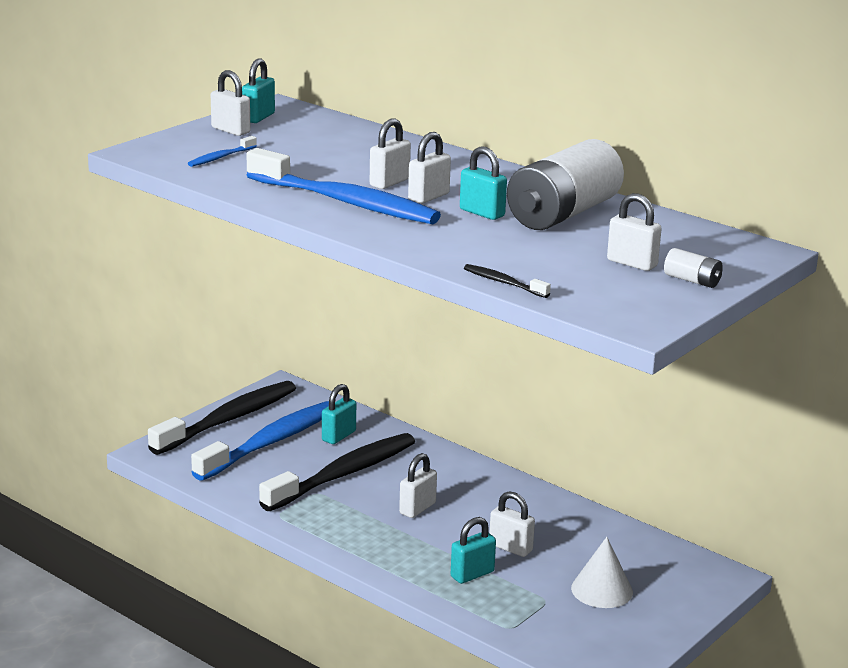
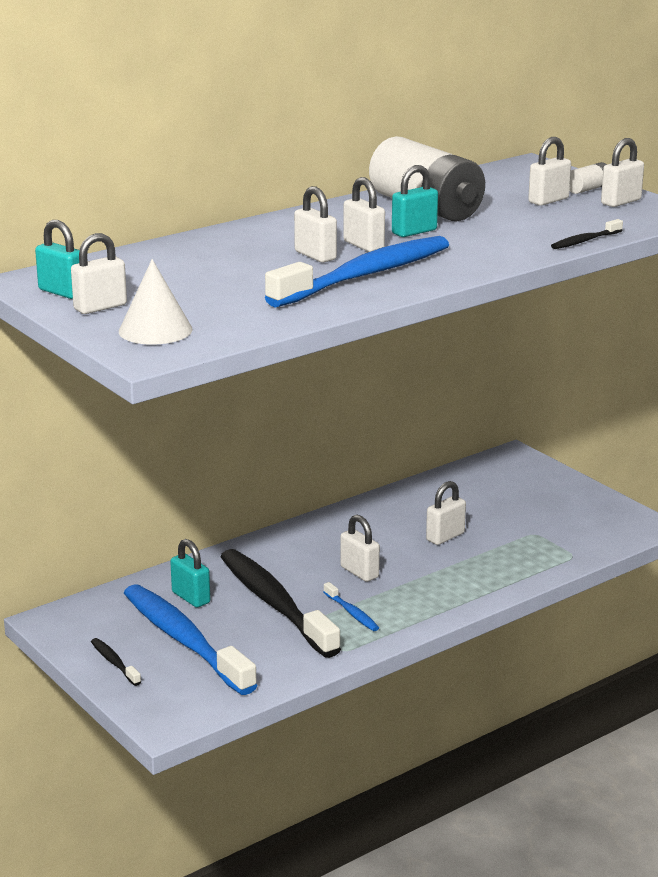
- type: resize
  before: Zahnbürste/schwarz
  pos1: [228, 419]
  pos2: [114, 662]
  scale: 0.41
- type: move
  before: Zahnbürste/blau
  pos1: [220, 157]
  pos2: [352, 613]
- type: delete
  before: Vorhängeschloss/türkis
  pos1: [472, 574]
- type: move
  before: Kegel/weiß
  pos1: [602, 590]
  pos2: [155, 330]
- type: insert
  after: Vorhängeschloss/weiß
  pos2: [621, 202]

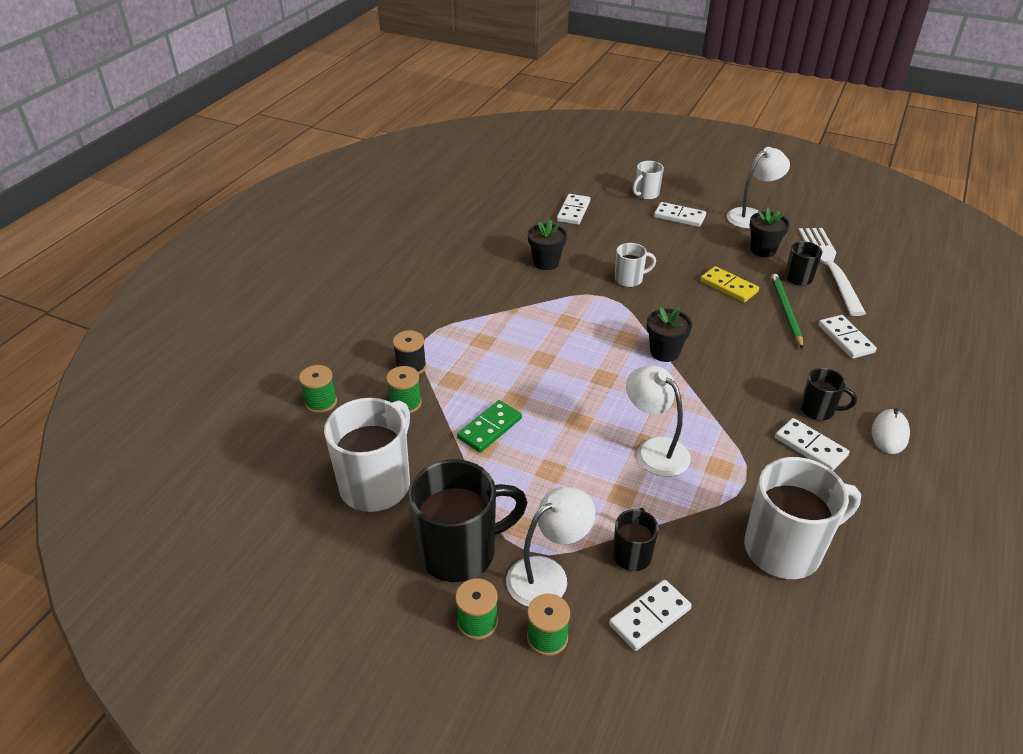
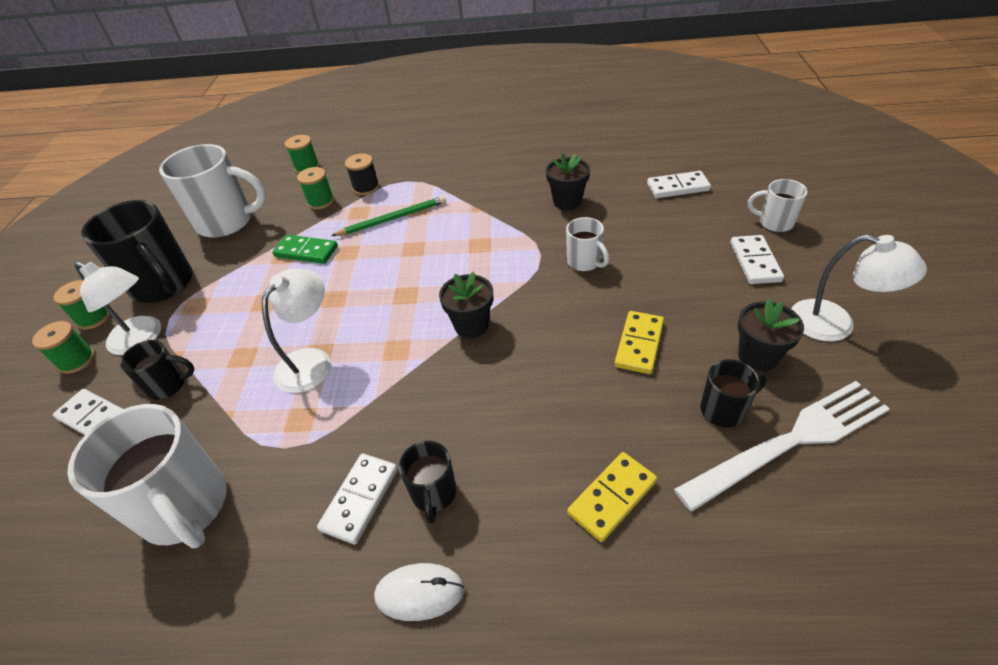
- type: move
  before: Bleistift/grün
  pos1: [786, 311]
  pos2: [393, 219]
- type: recolor
  before: Dominostein/weiß
  after: Dominostein/gelb
  pos1: [846, 339]
  pos2: [612, 498]

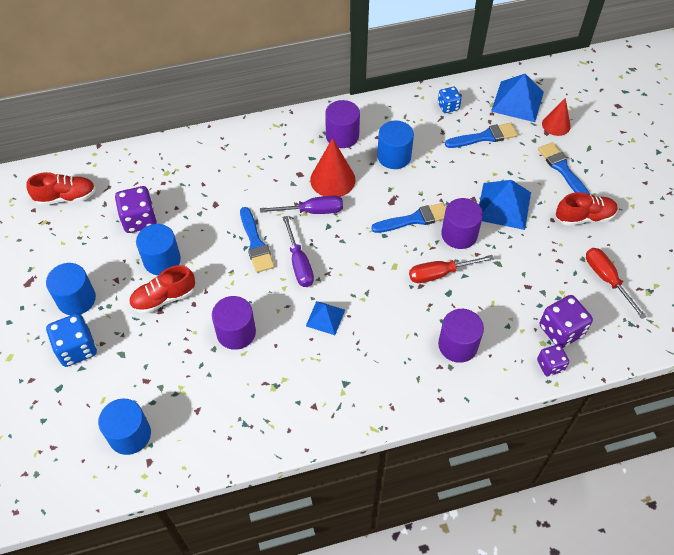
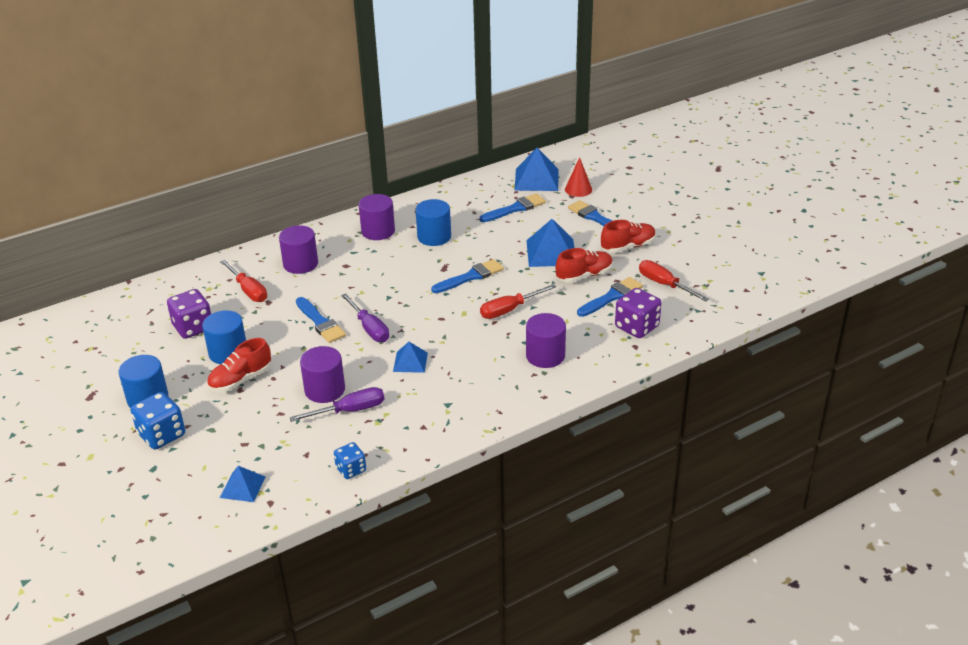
- type: move
  before: Schuh/rot
  pos1: [66, 197]
  pos2: [584, 275]
- type: replace
  before: Vollzylinder/blau
  after: Pyramide/blau
  pos1: [130, 435]
  pos2: [242, 487]
- type: move
  before: Schraubenzieher/lila
  pos1: [312, 211]
  pos2: [350, 411]
- type: delete
  before: Kegel/rot
  pos1: [332, 179]
- type: move
  before: Spielwürfel/blau
  pos1: [448, 106]
  pos2: [351, 469]
- type: move
  before: Vollzylinder/lila
  pos1: [459, 234]
  pos2: [300, 264]
- type: delete
  before: Spielwürfel/lila
  pos1: [550, 365]
- type: insert
  after: Schraubenzieher/rot
  pos2: [248, 290]
- type: insert
  after: Pinsel/blau
  pos2: [611, 297]

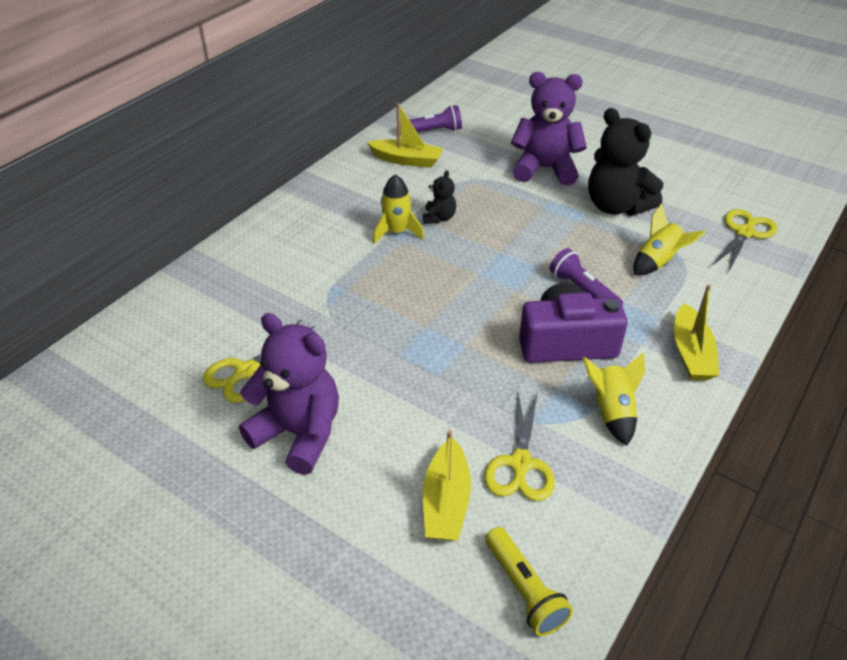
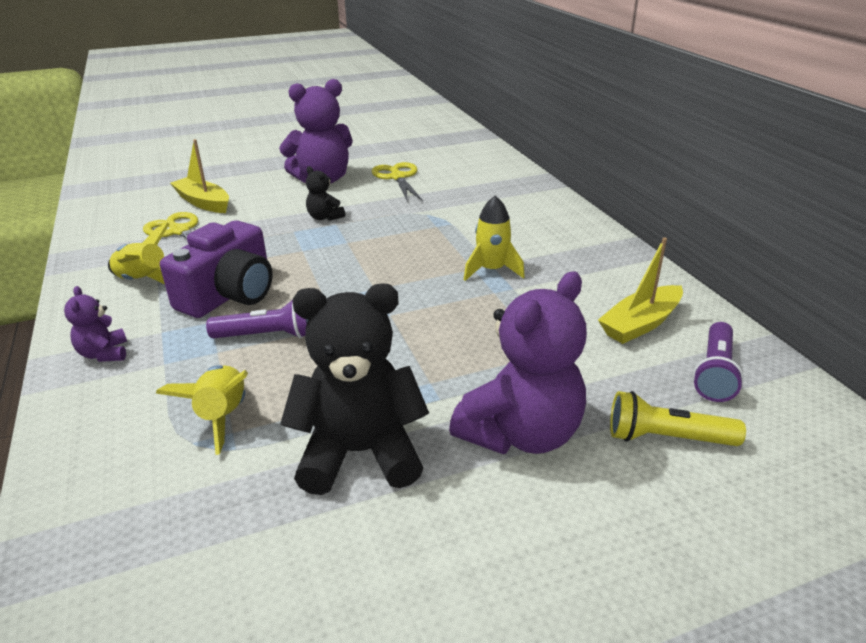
- type: move
  before: Teddybär/schwarz
  pos1: [439, 218]
  pos2: [324, 217]
- type: move
  before: Taschenlampe/gelb
  pos1: [524, 590]
  pos2: [666, 438]
- type: replace
  before: Boot/gelb
  after: Teddybär/lila
  pos1: [691, 353]
  pos2: [104, 354]
- type: delete
  before: Schere/gelb
  pos1: [744, 233]

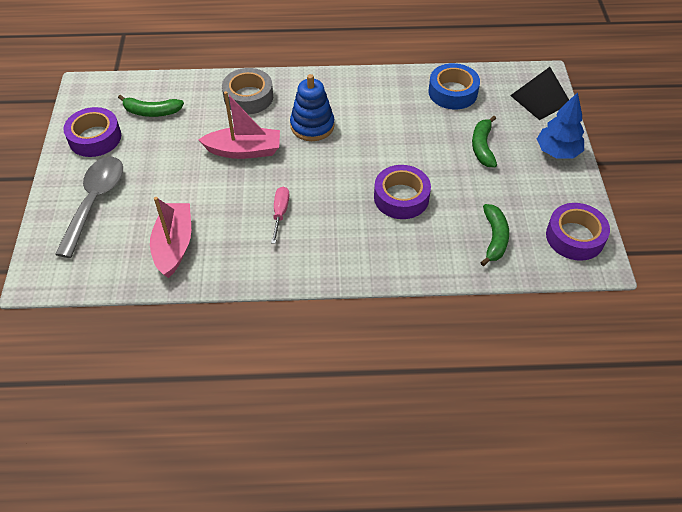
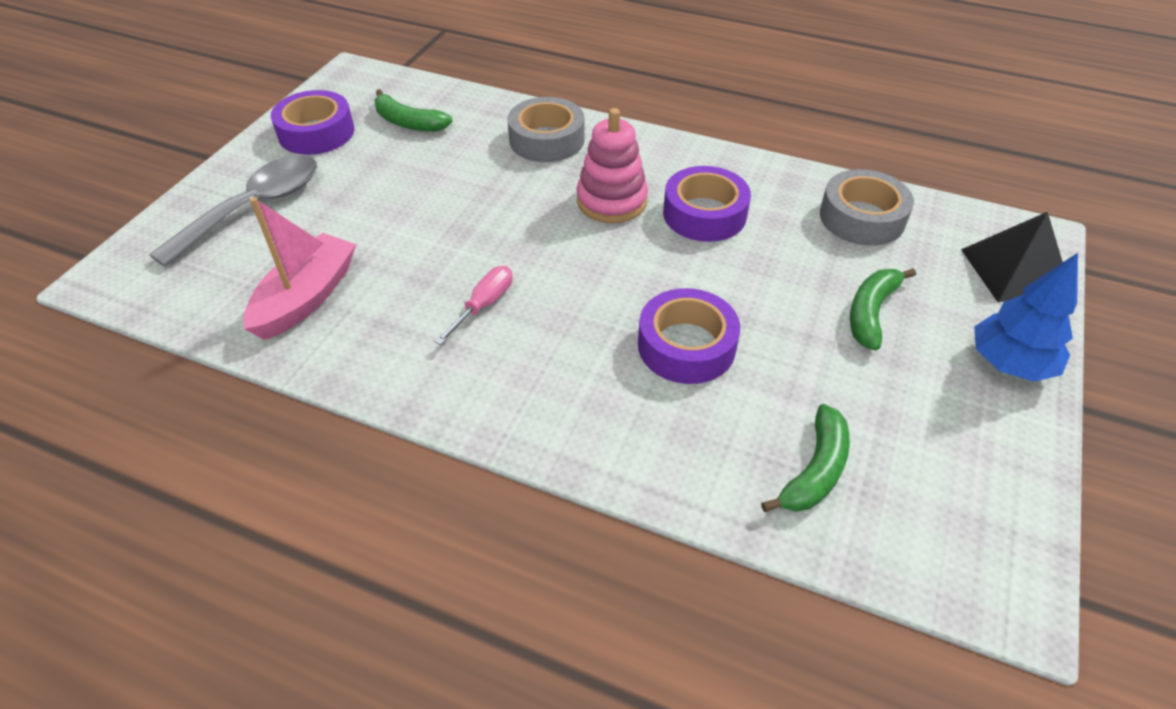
- type: delete
  before: Boot/rosa
  pos1: [244, 150]
- type: recolor
  before: Stapelspielzeug/blau
  after: Stapelspielzeug/rosa
  pos1: [312, 126]
  pos2: [611, 201]
- type: recolor
  before: Klebeband/blau
  after: Klebeband/grau
  pos1: [452, 92]
  pos2: [862, 218]
- type: move
  before: Klebeband/lila
  pos1: [575, 237]
  pos2: [704, 214]

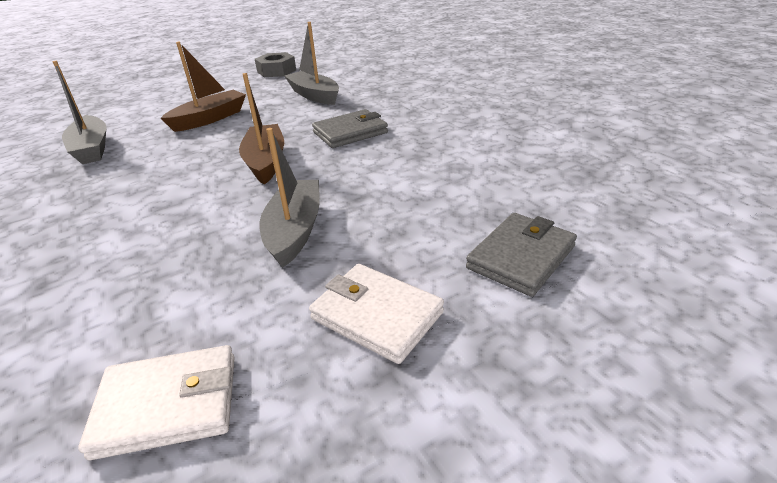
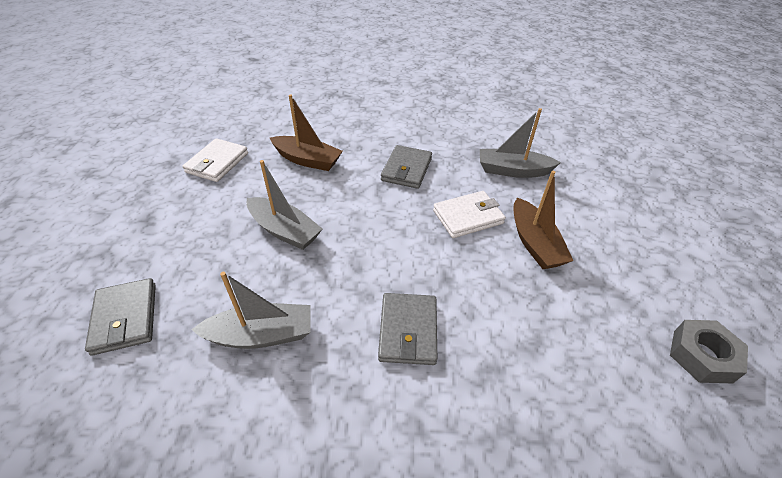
- type: move
  before: Boot/braun
  pos1: [266, 162]
  pos2: [307, 160]
- type: move
  before: Boot/grau
  pos1: [314, 95]
  pos2: [261, 335]
- type: move
  before: Geldbörse/weiß
  pos1: [377, 315]
  pos2: [468, 217]
- type: insert
  after: Geldbörse/grau
  pos2: [406, 169]

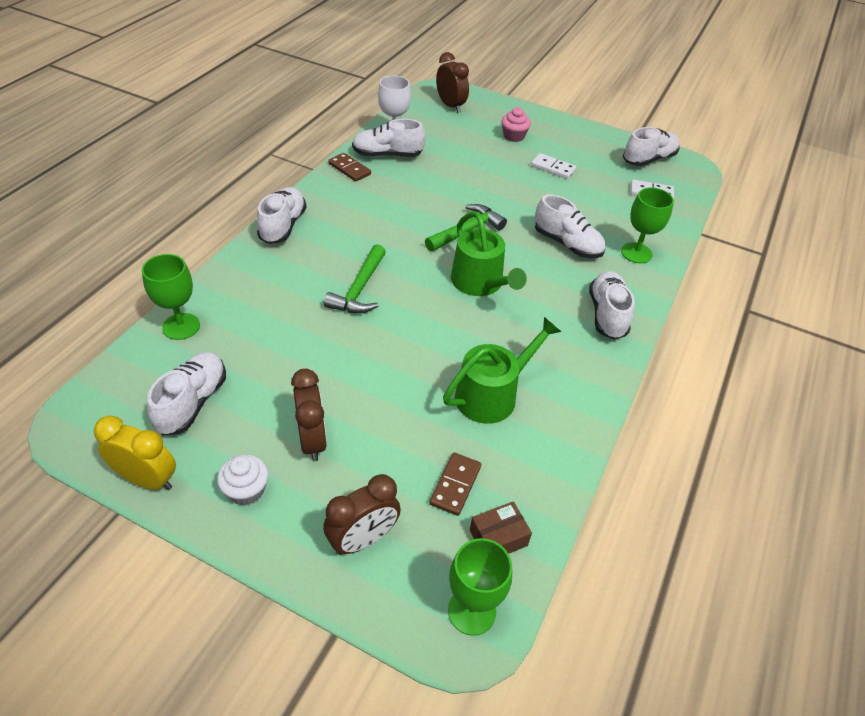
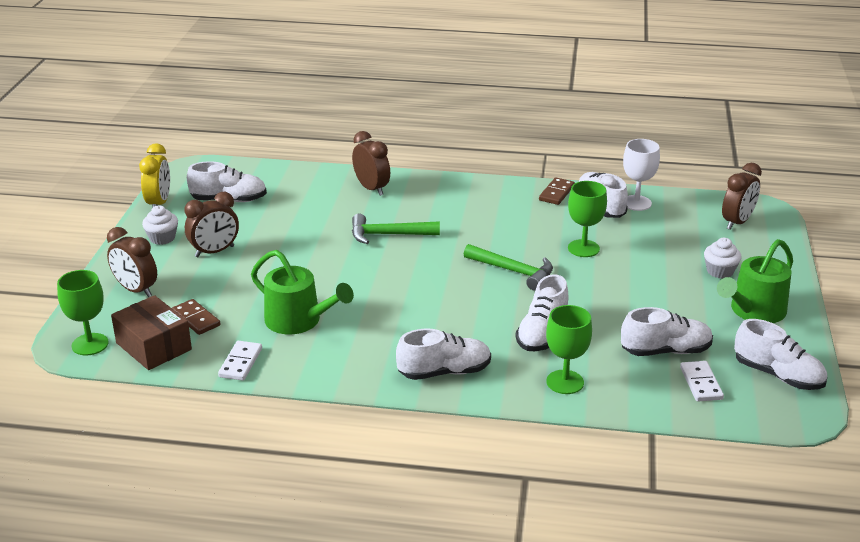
- type: move
  before: Kelch/grün
  pos1: [181, 326]
  pos2: [583, 248]
- type: move
  before: Schuh/weiß
  pos1: [283, 226]
  pos2: [665, 351]
- type: rotate
  before: Dominostein/braun
  pos1: [455, 485]
  pos2: [196, 319]
  turn: 45
- type: move
  before: Gießkanne/grün
  pos1: [480, 283]
  pos2: [754, 311]
- type: resize
  before: Schachtel/braun
  pos1: [498, 538]
  pos2: [153, 346]
  scale: 1.65
- type: recolor
  before: Muffin/rosa
  after: Muffin/weiß
  pos1: [513, 136]
  pos2: [720, 271]
- type: move
  before: Dominostein/weiß
  pos1: [553, 168]
  pos2: [241, 363]
- type: insert
  after: Wecker/braun
  pos2: [371, 188]

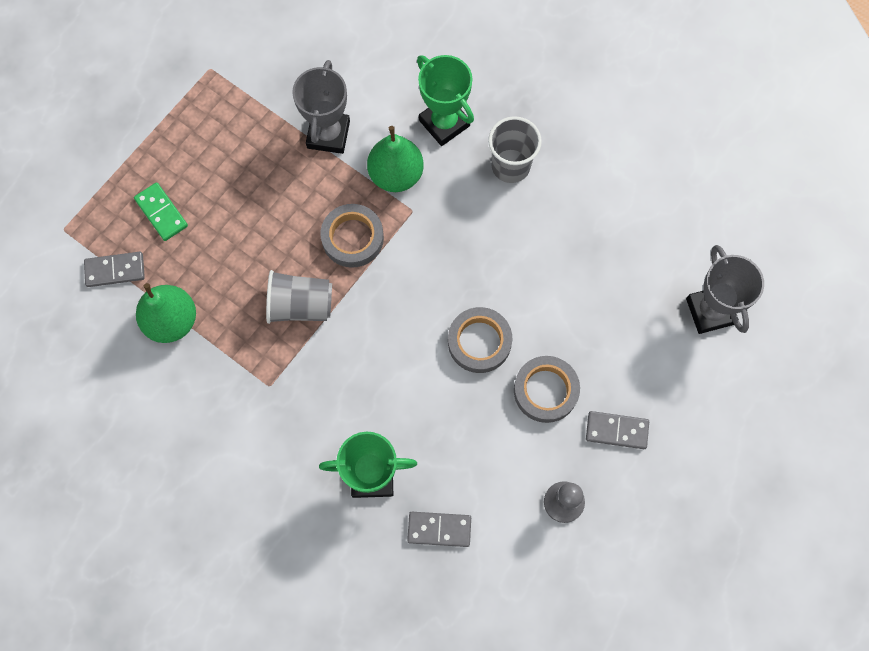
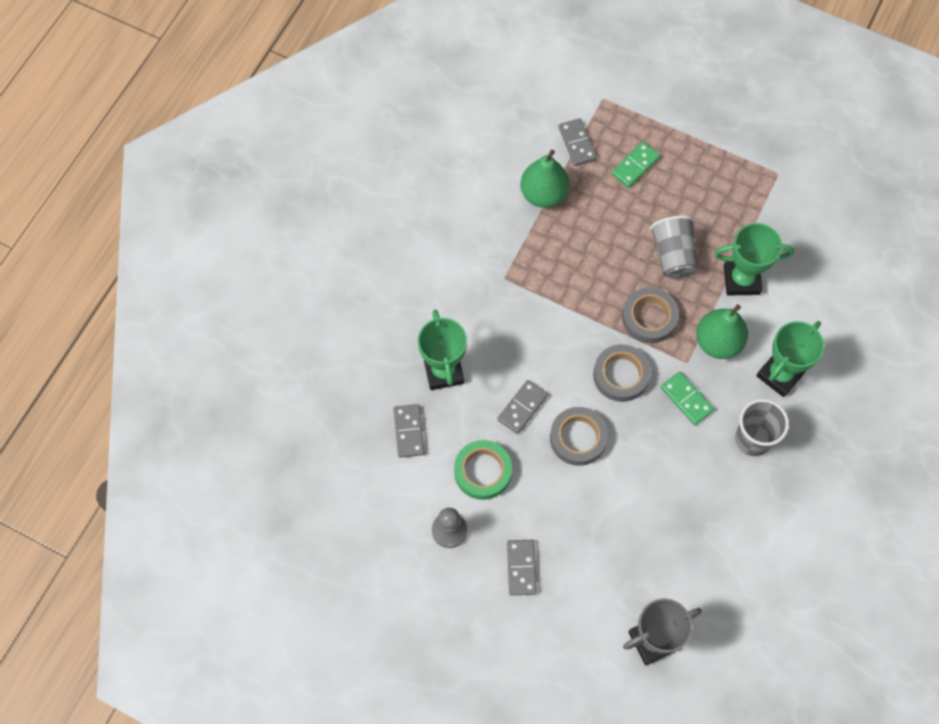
- type: move
  before: Becher/grau
  pos1: [300, 305]
  pos2: [673, 255]
- type: recolor
  before: Pokal/grau
  after: Pokal/grün
  pos1: [328, 134]
  pos2: [741, 280]
- type: move
  before: Klebeband/grau
  pos1: [545, 390]
  pos2: [621, 375]
- type: insert
  after: Klebeband/grün
  pos2: [482, 471]
- type: insert
  after: Dominostein/grau
  pos2: [522, 408]
- type: insert
  after: Dominostein/grün
  pos2: [686, 399]

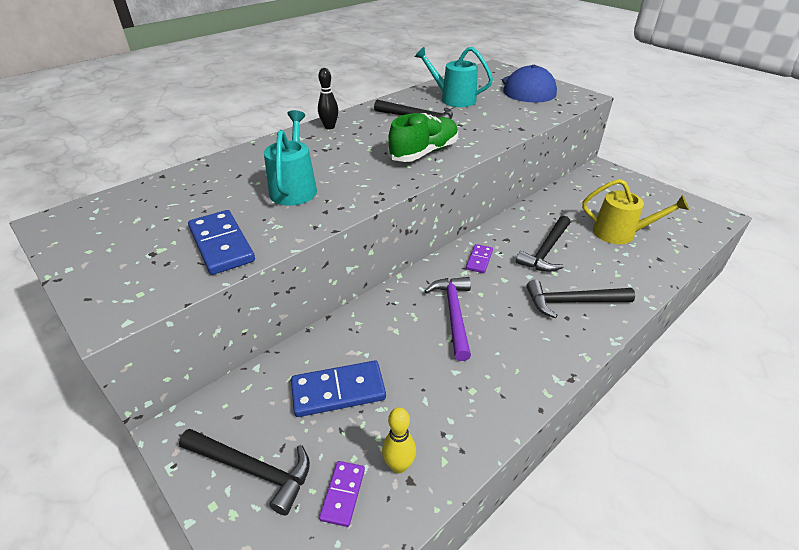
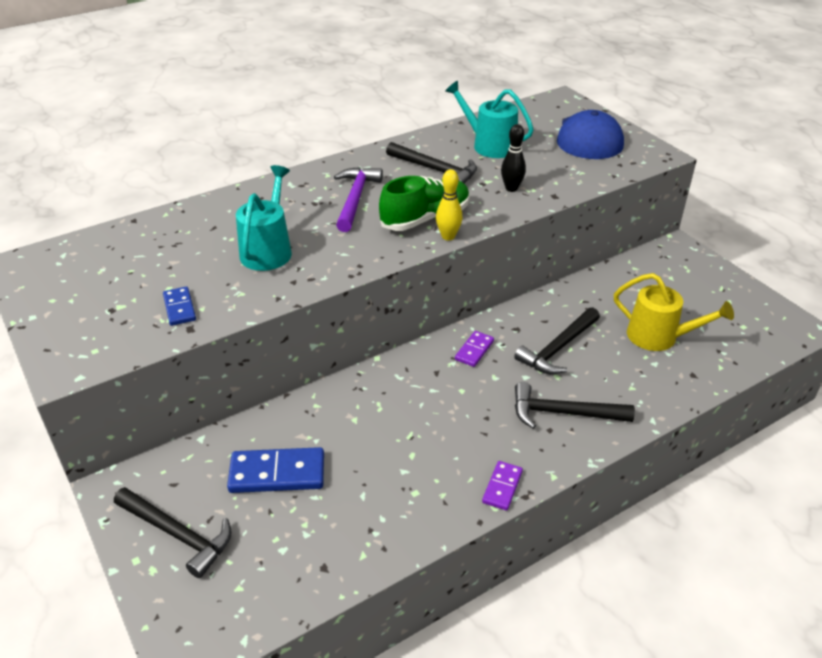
- type: resize
  before: Dominostein/blau
  pos1: [221, 245]
  pos2: [179, 308]
  scale: 0.57
- type: move
  before: Bowlingkegel/schwarz
  pos1: [329, 127]
  pos2: [511, 188]
- type: move
  before: Dominostein/lila
  pos1: [343, 494]
  pos2: [502, 487]
- type: move
  before: Bowlingkegel/gelb
  pos1: [399, 465]
  pos2: [448, 236]
- type: move
  before: Hammer/lila
  pos1: [453, 314]
  pos2: [355, 199]

